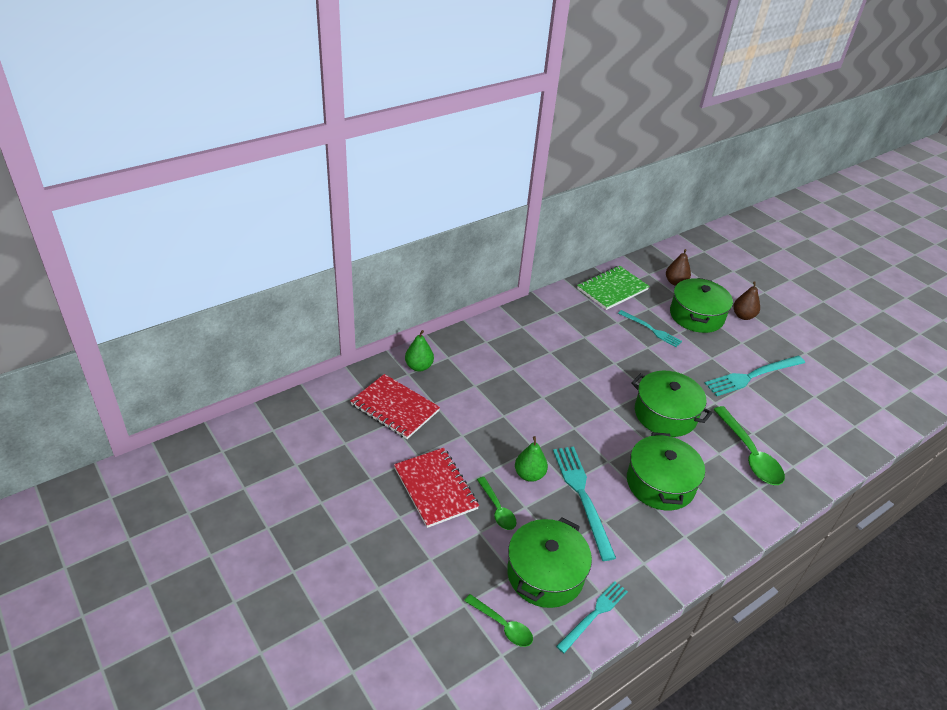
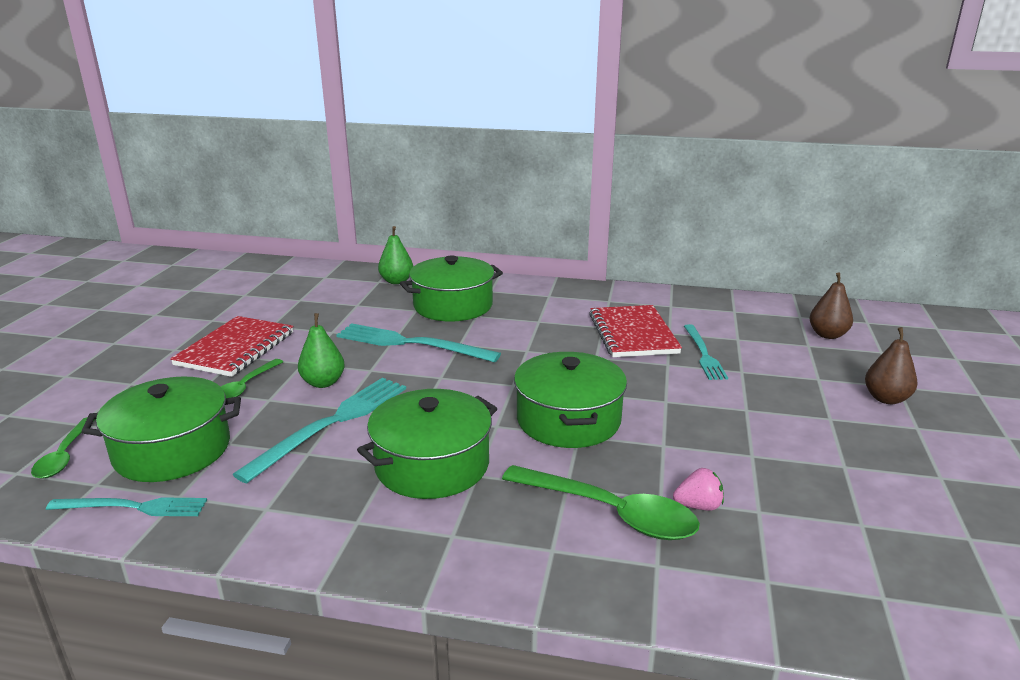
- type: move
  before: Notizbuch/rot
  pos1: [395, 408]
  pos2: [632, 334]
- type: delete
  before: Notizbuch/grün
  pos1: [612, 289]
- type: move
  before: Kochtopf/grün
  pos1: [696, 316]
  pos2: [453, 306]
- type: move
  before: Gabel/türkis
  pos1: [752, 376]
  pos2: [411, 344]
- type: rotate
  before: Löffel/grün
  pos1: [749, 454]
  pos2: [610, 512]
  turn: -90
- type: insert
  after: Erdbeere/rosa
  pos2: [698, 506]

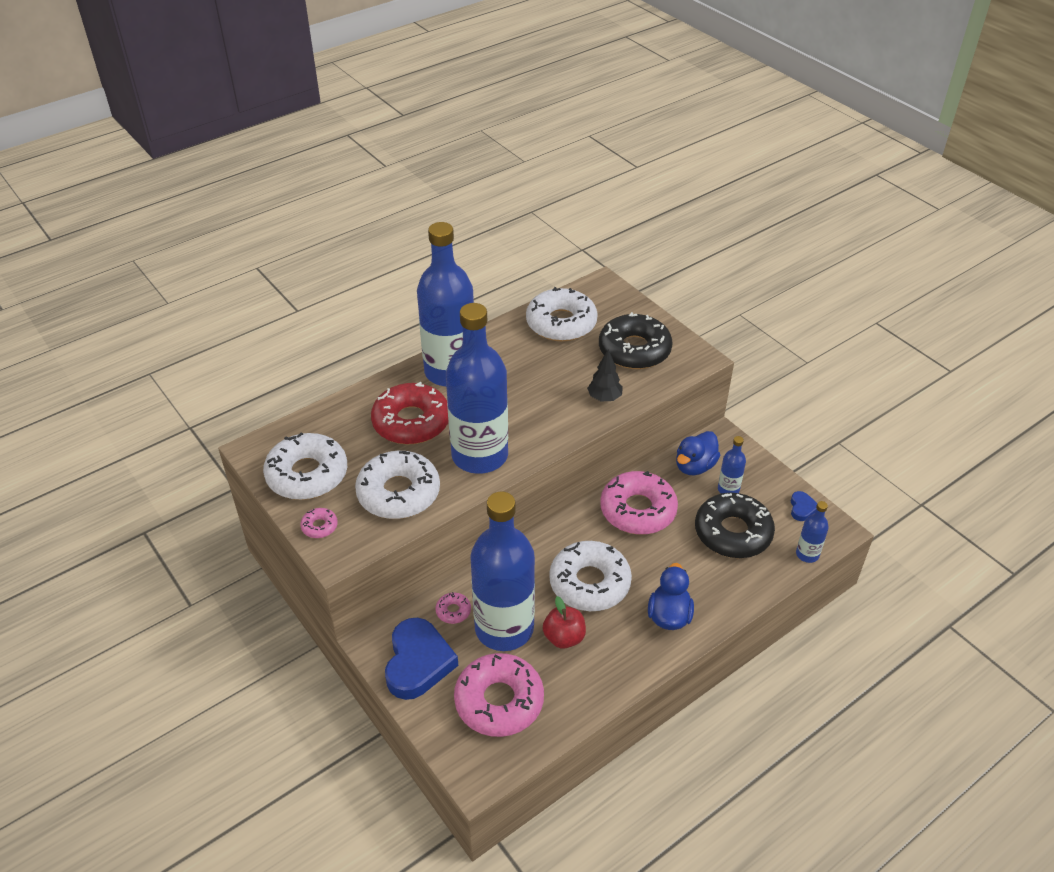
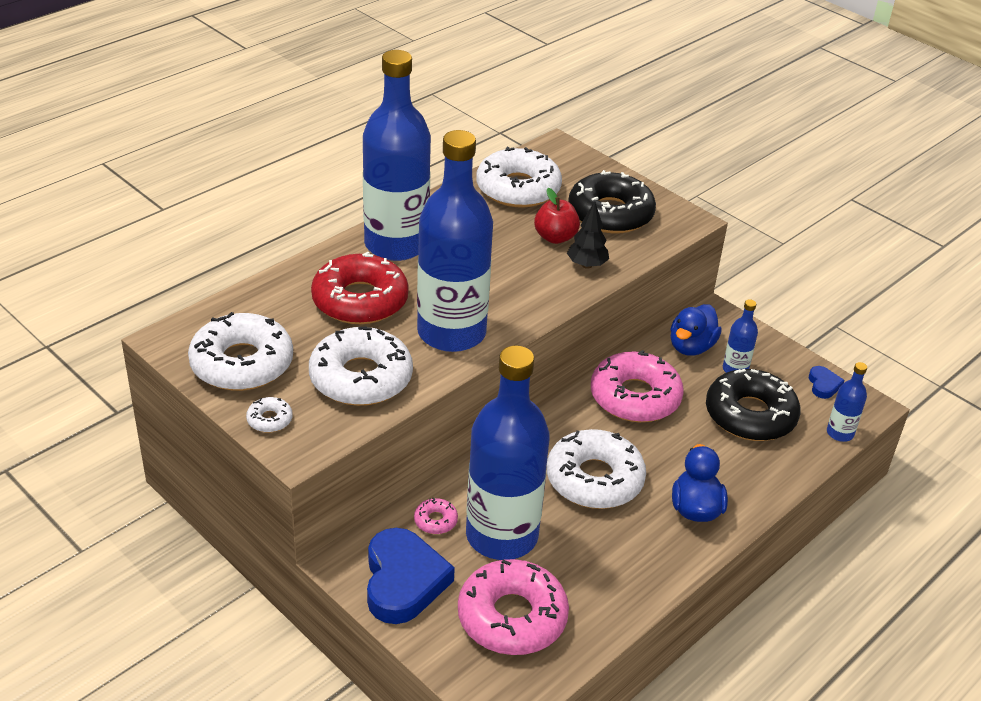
- type: recolor
  before: Donut/rosa
  after: Donut/weiß
  pos1: [319, 526]
  pos2: [269, 420]
- type: move
  before: Apfel/rot
  pos1: [564, 637]
  pos2: [555, 237]

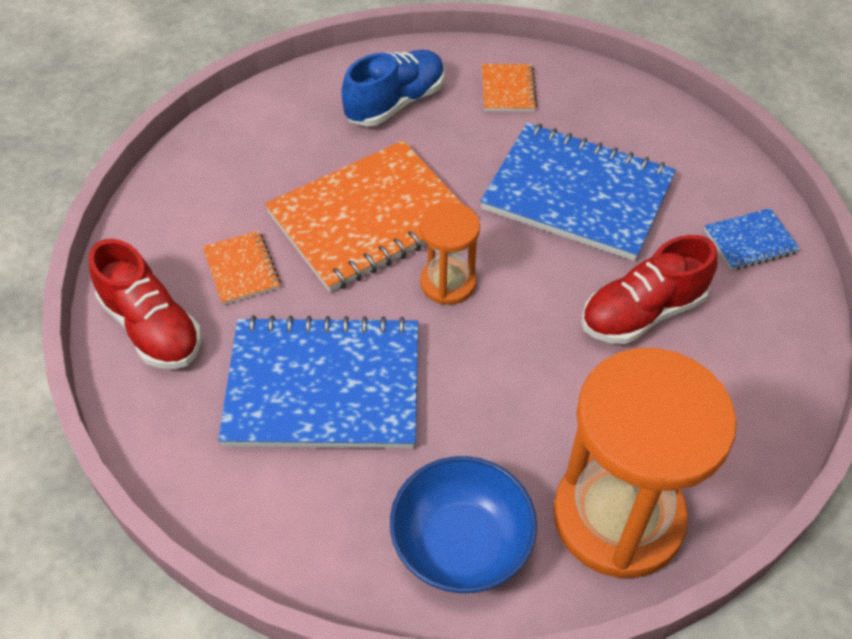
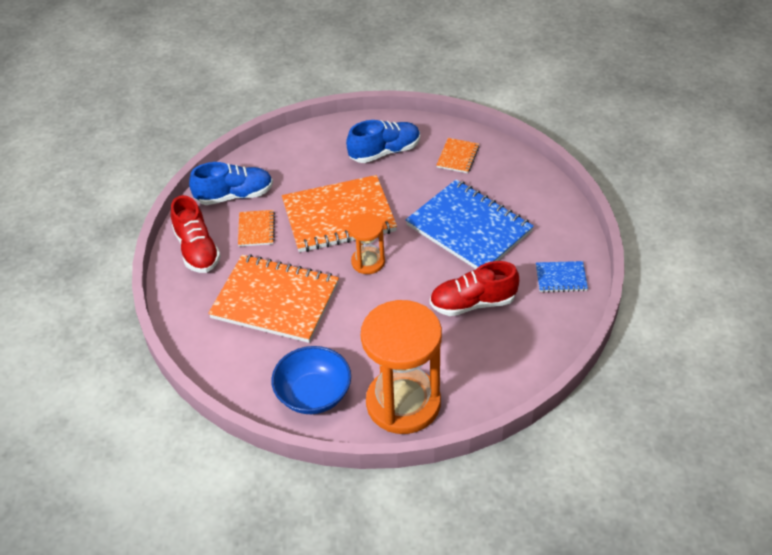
- type: recolor
  before: Notizbuch/blau
  after: Notizbuch/orange
  pos1: [323, 386]
  pos2: [275, 301]
- type: insert
  after: Schuh/blau
  pos2: [234, 195]

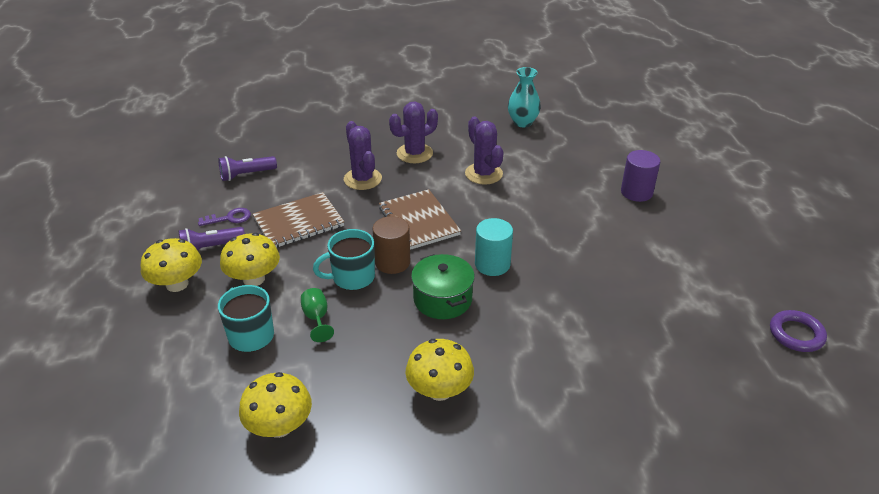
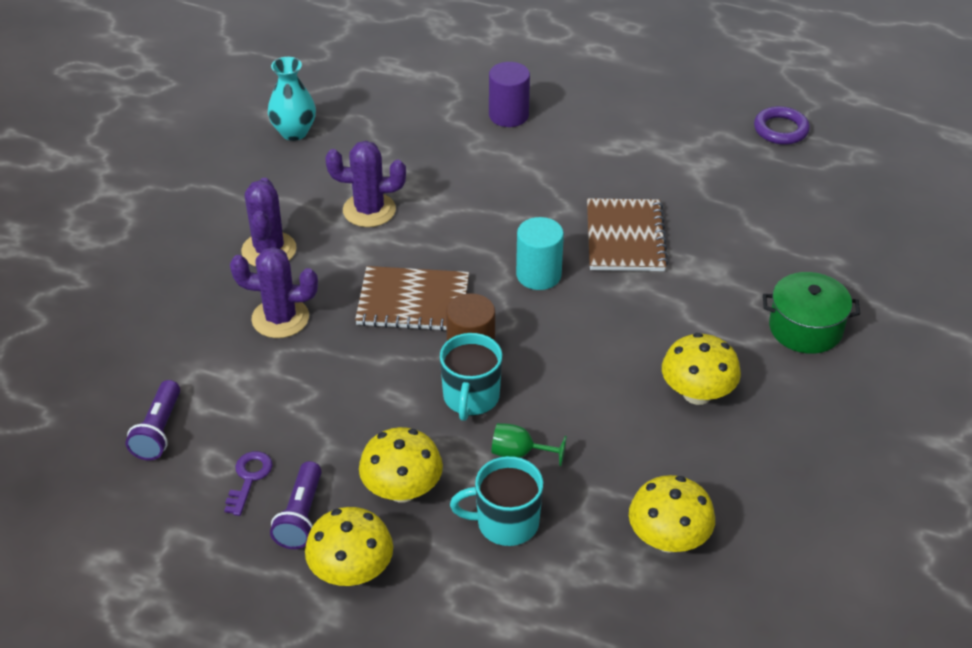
- type: move
  before: Notizbuch/braun
  pos1: [299, 222]
  pos2: [625, 237]
- type: move
  before: Kochtopf/grün
  pos1: [443, 299]
  pos2: [805, 328]

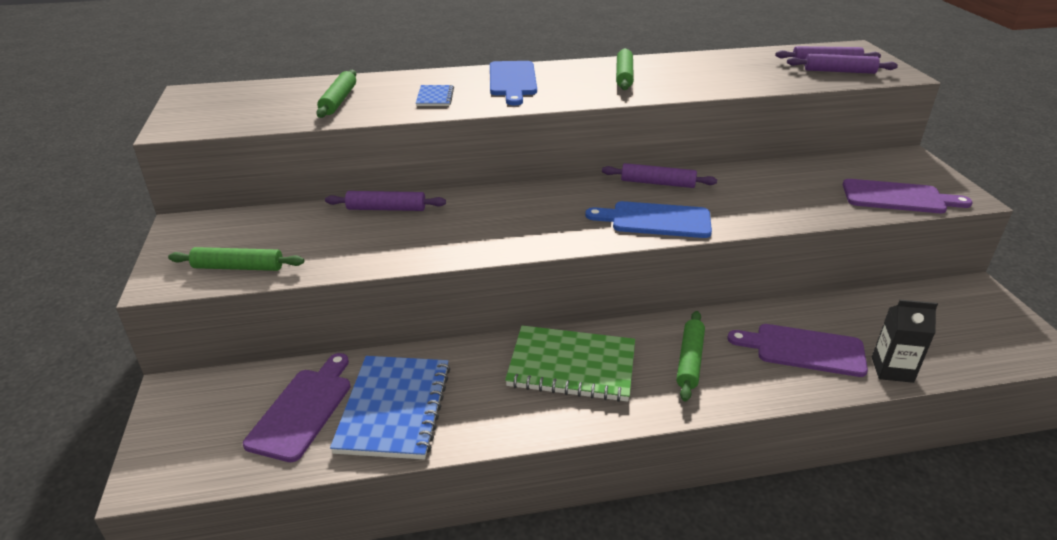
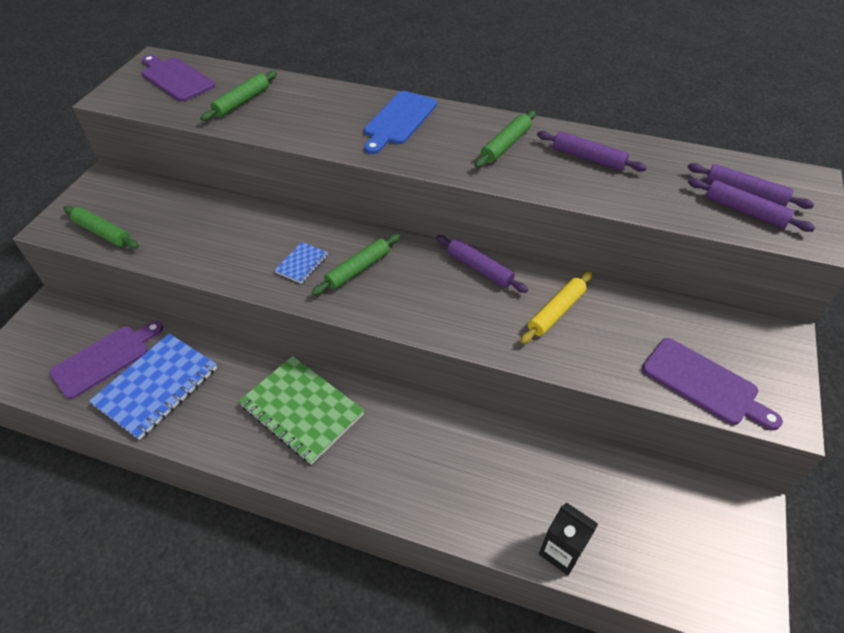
- type: move
  before: Nudelholz/lila
  pos1: [386, 209]
  pos2: [588, 158]
- type: move
  before: Notizbuch/blau
  pos1: [435, 97]
  pos2: [302, 264]
- type: delete
  before: Schneidebrett/blau
  pos1: [655, 220]
- type: move
  before: Nudelholz/grün
  pos1: [689, 360]
  pos2: [358, 269]
- type: move
  before: Schneidebrett/lila
  pos1: [804, 350]
  pos2: [175, 78]
- type: insert
  after: Nudelholz/gelb
  pos2: [556, 312]

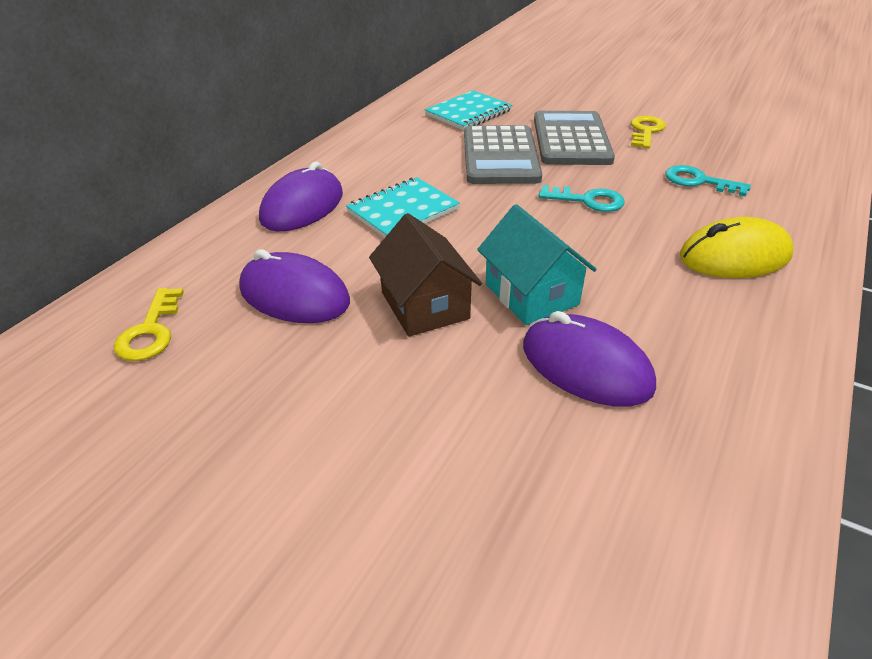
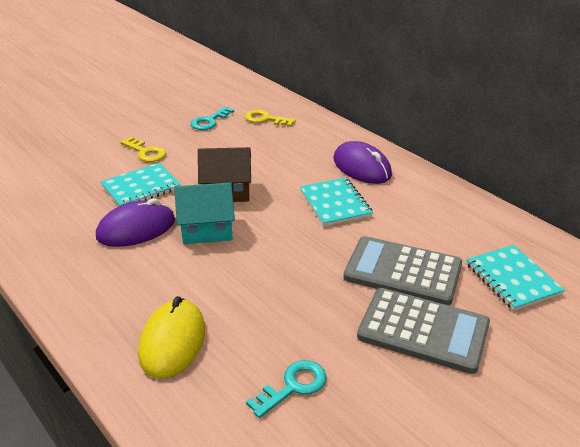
- type: delete
  before: Computermaus/lila
  pos1: [294, 295]
- type: move
  before: Schlüssel/türkis
  pos1: [587, 200]
  pos2: [209, 121]
- type: move
  before: Schlüssel/gelb
  pos1: [646, 131]
  pos2: [145, 152]
- type: insert
  after: Notizbuch/türkis
  pos2: [141, 187]

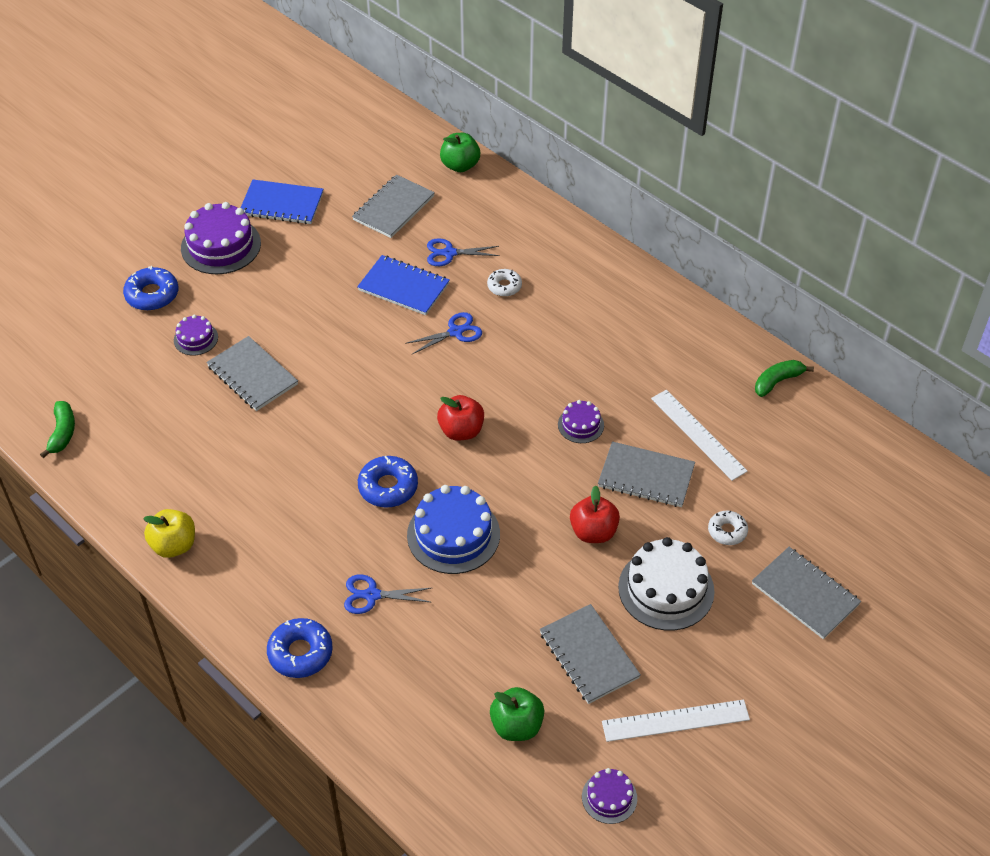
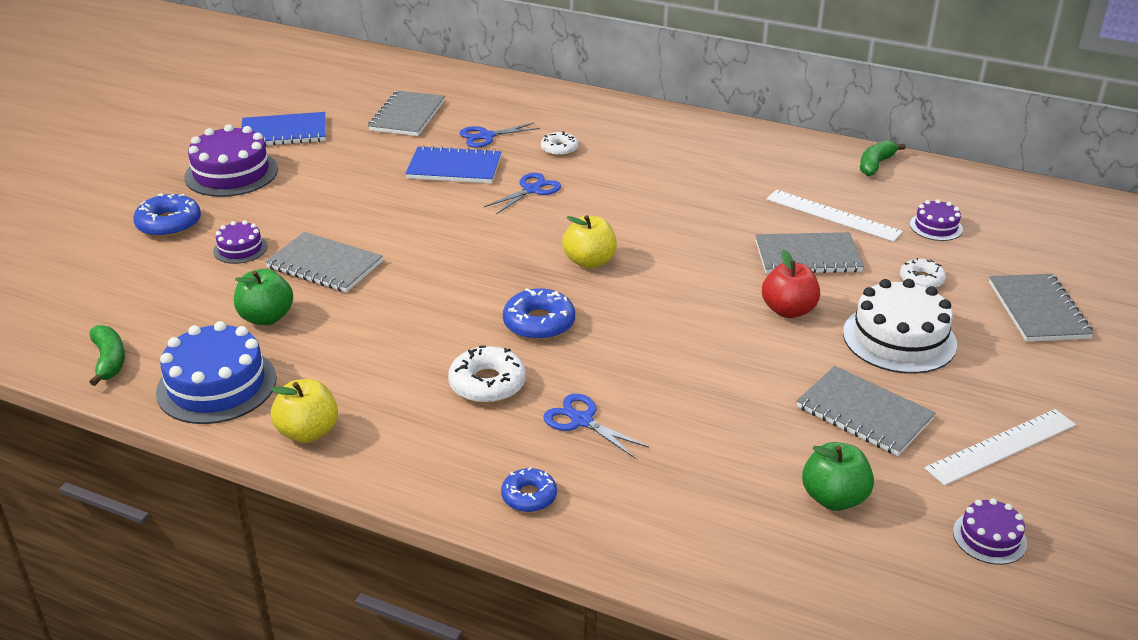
- type: resize
  before: Donut/blau
  pos1: [300, 653]
  pos2: [529, 496]
  scale: 0.65
- type: rotate
  before: Schere/blau
  pos1: [372, 595]
  pos2: [581, 420]
  turn: 60
- type: move
  before: Kuchen/blau
  pos1: [453, 534]
  pos2: [217, 385]
- type: recolor
  before: Apfel/rot
  after: Apfel/gelb
  pos1: [461, 431]
  pos2: [589, 262]
- type: move
  before: Apfel/grün
  pos1: [460, 165]
  pos2: [266, 317]
- type: move
  before: Kuchen/lila
  pos1: [580, 425]
  pos2: [936, 227]
- type: rotate
  before: Notizbuch/grau
  pos1: [805, 594]
  pos2: [1038, 310]
  turn: 60
- type: insert
  after: Donut/weiß
  pos2: [487, 384]

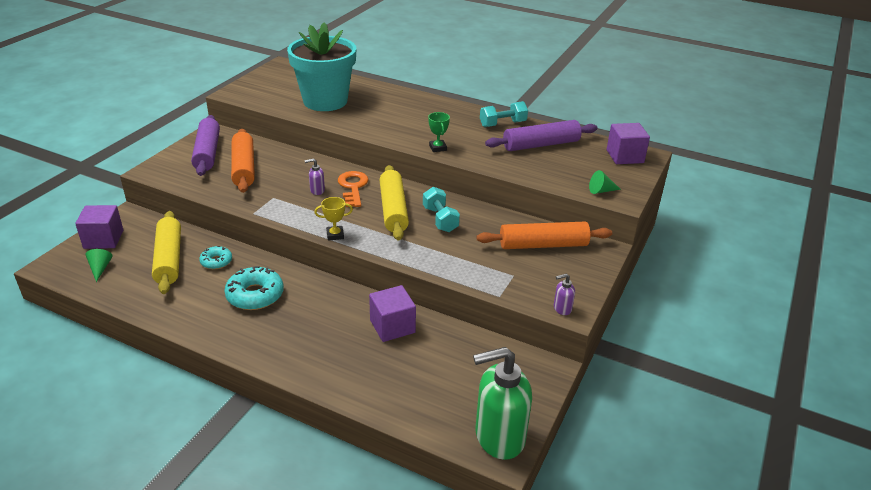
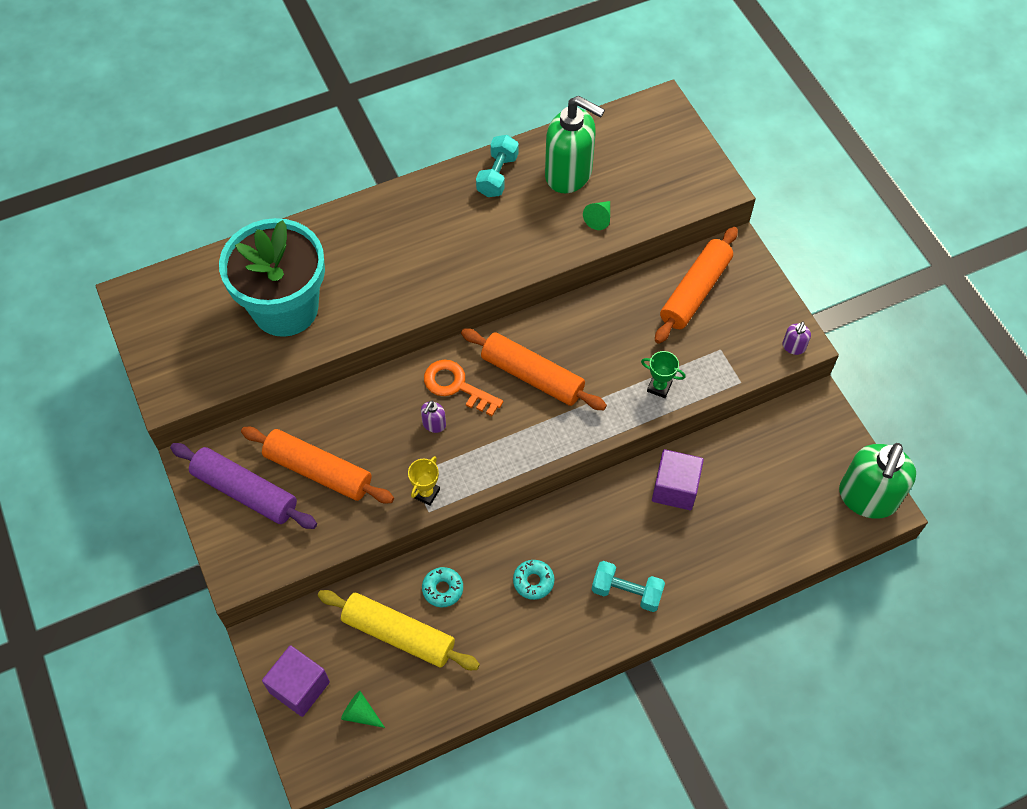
- type: resize
  before: Donut/türkis
  pos1: [255, 295]
  pos2: [533, 581]
  scale: 0.58
- type: move
  before: Pokal/gelb
  pos1: [335, 235]
  pos2: [426, 493]
- type: recolor
  before: Nudelholz/gelb
  after: Nudelholz/orange
  pos1: [393, 210]
  pos2: [532, 376]
- type: move
  before: Hantel/türkis
  pos1: [440, 219]
  pos2: [626, 592]
- type: move
  before: Pokal/grün
  pos1: [438, 148]
  pos2: [659, 387]
- type: replace
  before: Nudelholz/lila
  after: Seifenspender/grün
  pos1: [541, 145]
  pos2: [569, 174]
- type: move
  before: Kegel/grün
  pos1: [601, 191]
  pos2: [599, 218]
- type: delete
  before: Kubus/lila
  pos1: [625, 156]

